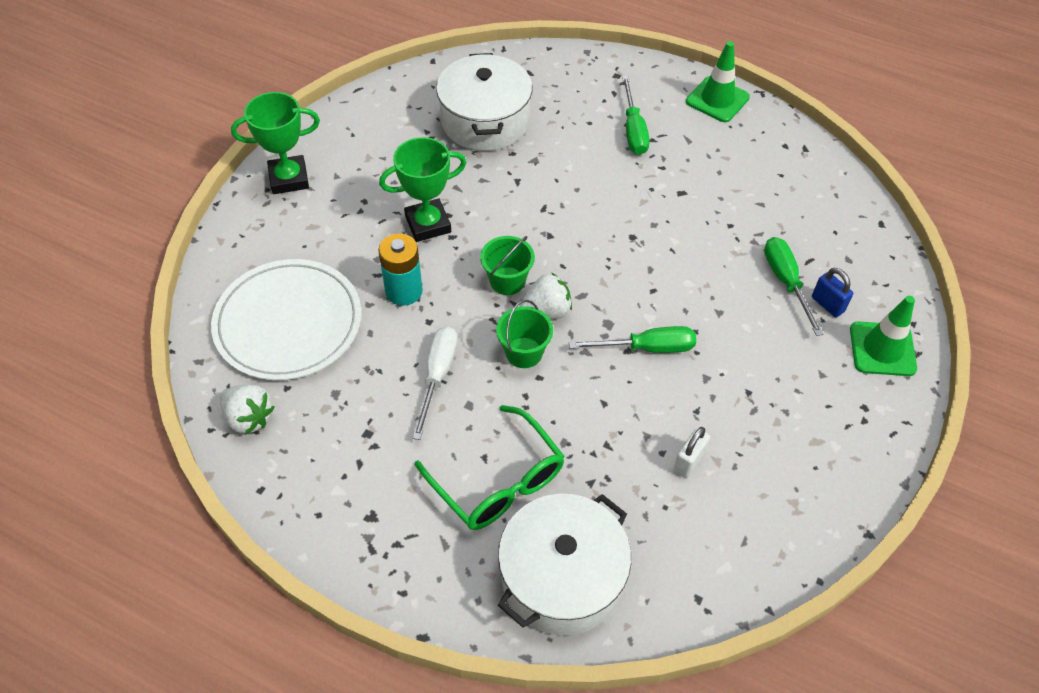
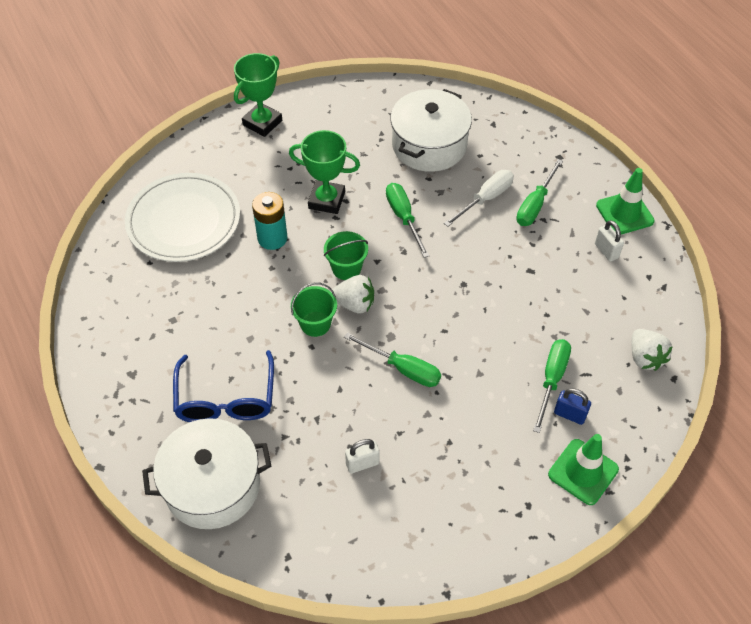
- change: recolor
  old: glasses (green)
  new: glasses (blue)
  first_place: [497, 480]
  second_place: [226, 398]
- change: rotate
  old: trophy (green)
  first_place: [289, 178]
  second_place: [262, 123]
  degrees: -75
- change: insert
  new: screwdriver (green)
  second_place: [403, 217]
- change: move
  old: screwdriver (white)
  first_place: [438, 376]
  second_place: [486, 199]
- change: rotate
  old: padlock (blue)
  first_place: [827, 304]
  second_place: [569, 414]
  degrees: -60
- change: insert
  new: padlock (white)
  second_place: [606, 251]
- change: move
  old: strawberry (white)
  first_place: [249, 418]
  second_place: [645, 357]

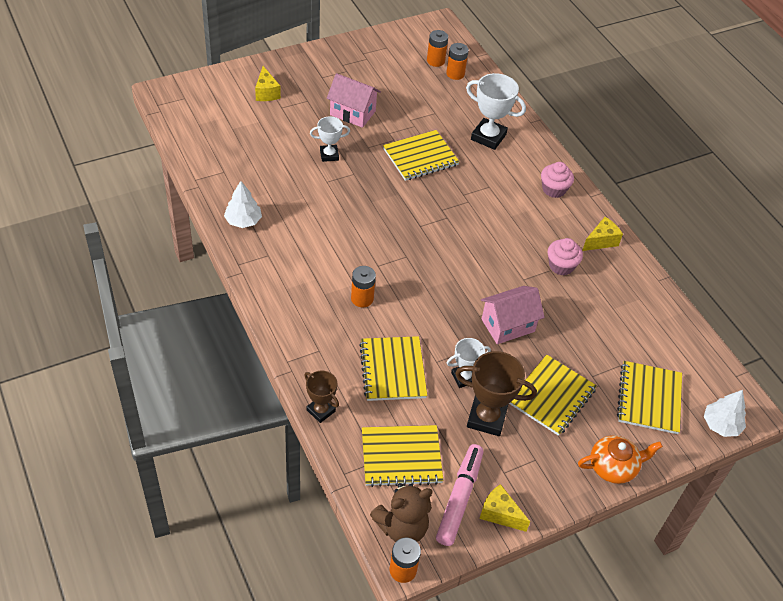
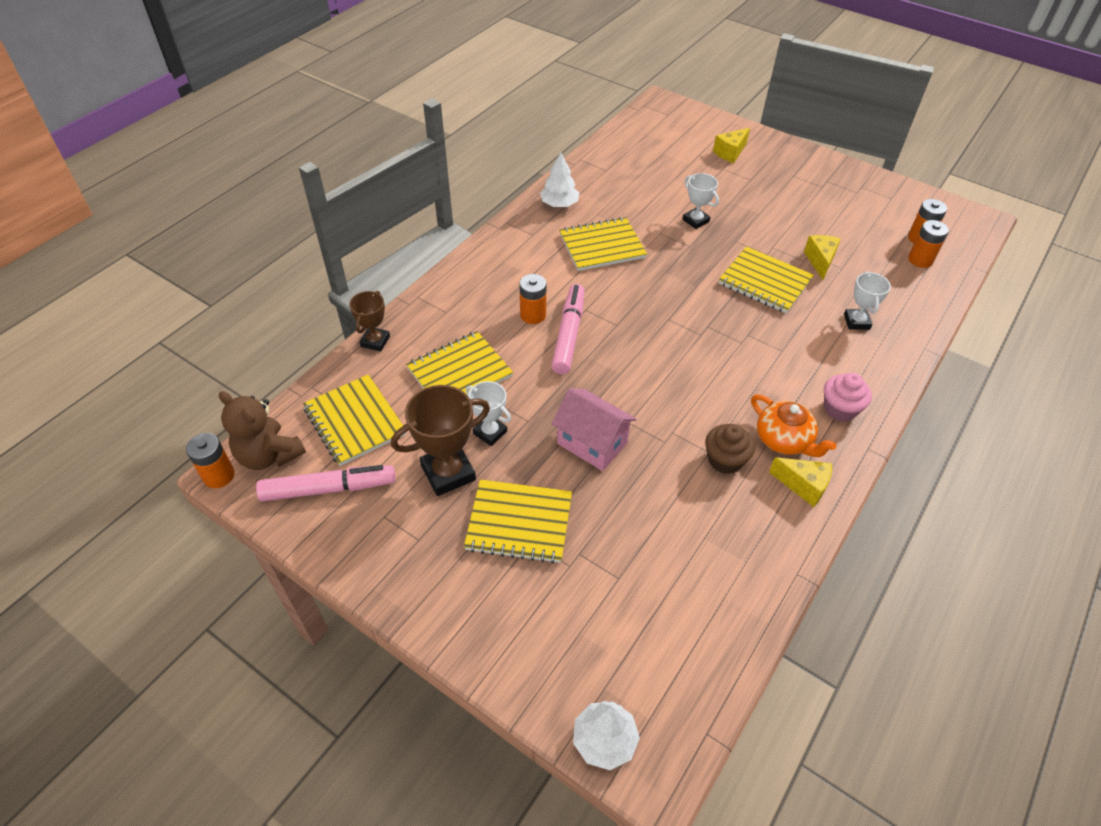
- change: rotate
  old: trophy (brown)
  first_place: [486, 418]
  second_place: [448, 473]
  degrees: 75
- change: insert
  new: marker (pink)
  second_place: [569, 334]
- change: move
  old: notebook (yellow)
  first_place: [649, 399]
  second_place: [602, 246]
- change: recolor
  old: cupcake (pink)
  new: cupcake (brown)
  first_place: [561, 266]
  second_place: [725, 460]
- change: move
  old: teapot (orange)
  first_place: [613, 467]
  second_place: [784, 440]
- change: move
  old: cheese (yellow)
  first_place: [499, 514]
  second_place: [820, 261]
- change: resize
  old: trophy (white)
  first_place: [488, 137]
  second_place: [856, 322]
  factor: 0.61
- change: delete
  old: house (pink)
  first_place: [352, 113]

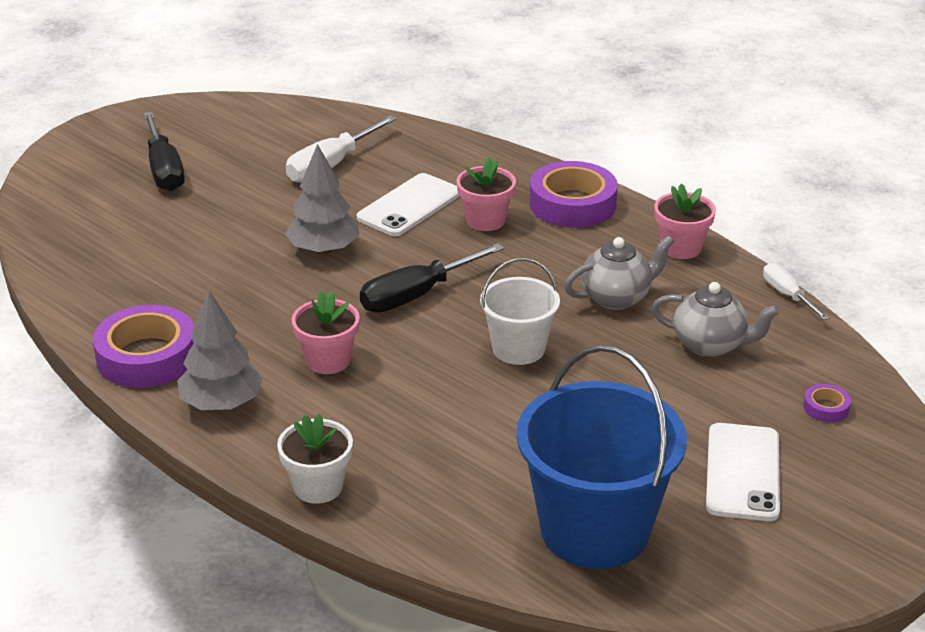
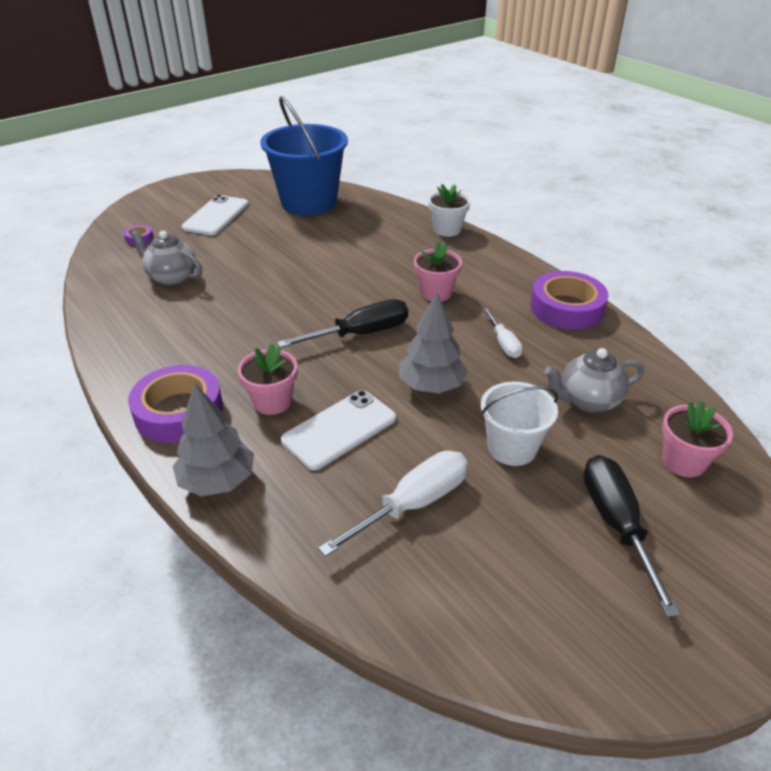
- change: move
  old: tree (grey)
  first_place: [221, 403]
  second_place: [218, 481]
- change: move
  old: bucket (white)
  first_place: [518, 348]
  second_place: [512, 447]
- change: move
  old: screwdriver (white)
  first_place: [787, 295]
  second_place: [503, 343]
- change: move
  old: teapot (grey)
  first_place: [616, 298]
  second_place: [588, 400]
- change: move
  old: flower pot (pink)
  first_place: [681, 248]
  second_place: [683, 461]

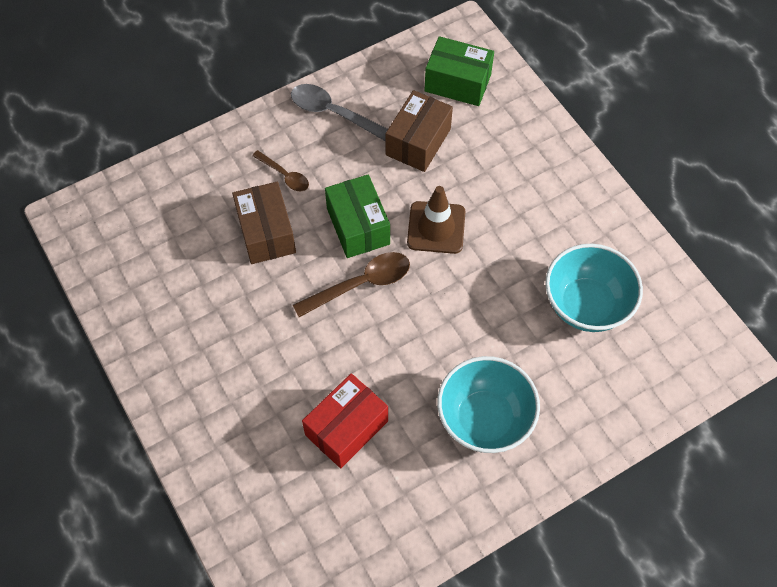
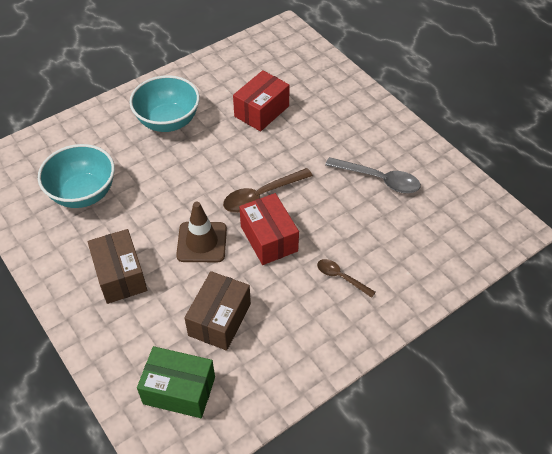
- change: move
  old: box (brown)
  first_place: [266, 233]
  second_place: [120, 275]
- change: recolor
  old: box (green)
  new: box (red)
  first_place: [358, 226]
  second_place: [269, 238]
- change: move
  old: spoon (grey)
  first_place: [334, 113]
  second_place: [378, 179]

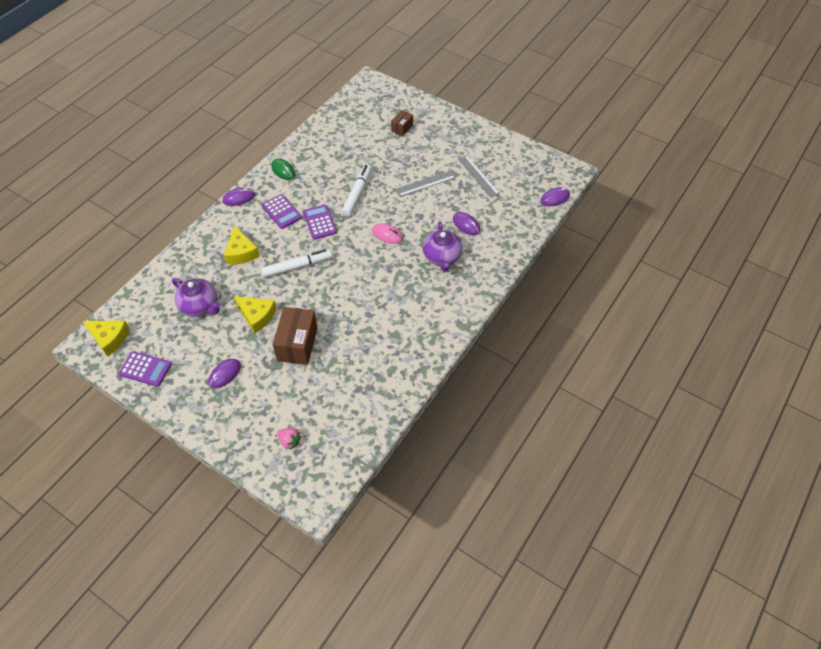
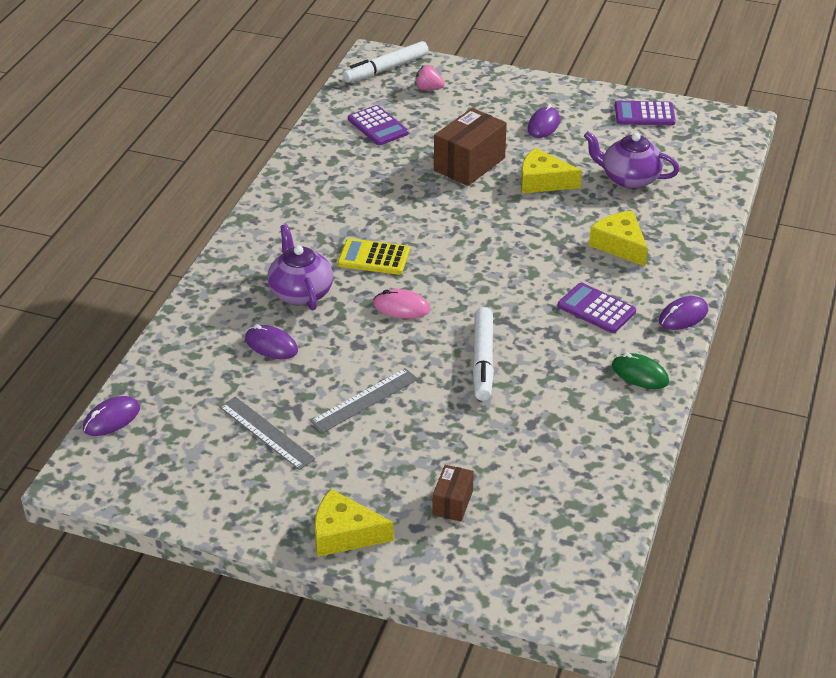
- change: move
  old: cheese (yellow)
  first_place: [109, 338]
  second_place: [344, 534]
- change: insert
  new: calculator (yellow)
  second_place: [373, 258]
- change: move
  old: marker (white)
  first_place: [297, 266]
  second_place: [386, 69]
- change: move
  old: calculator (purple)
  first_place: [320, 222]
  second_place: [378, 126]
- change: rotate
  old: box (brown)
  first_place: [297, 344]
  second_place: [469, 164]
  degrees: 45

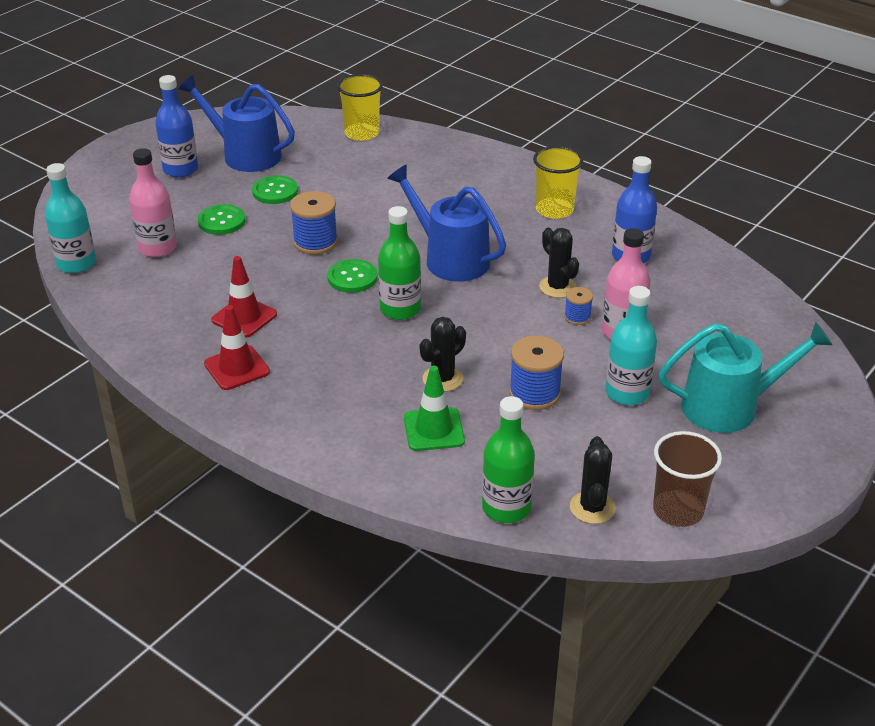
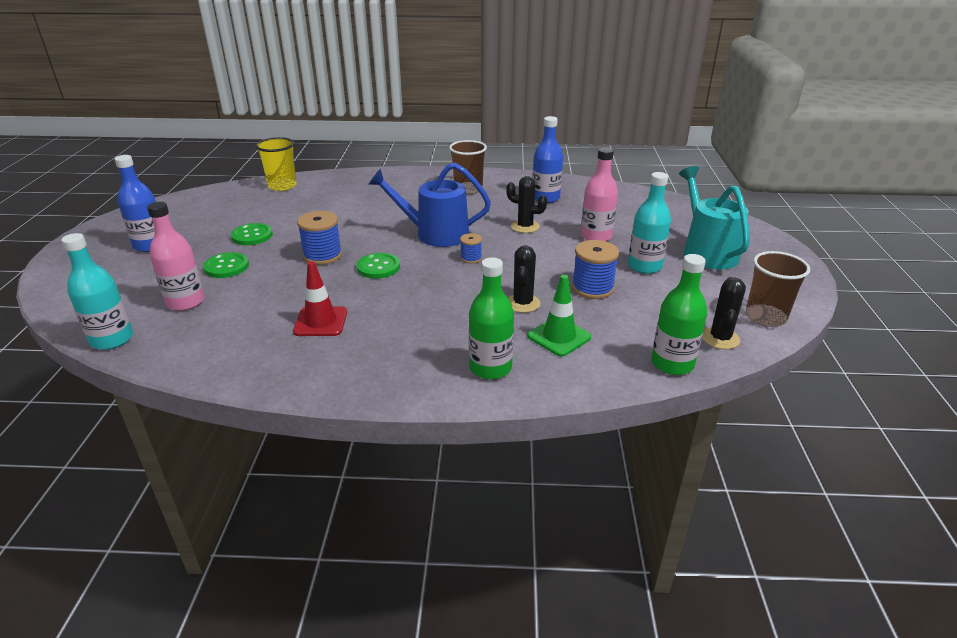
- change: recolor
  old: cup (yellow)
  new: cup (brown)
  first_place: [554, 210]
  second_place: [468, 189]
- change: move
  old: spool (blue)
  first_place: [577, 317]
  second_place: [471, 258]
- change: move
  old: bottle (green)
  first_place: [400, 309]
  second_place: [490, 368]
- change: rotate
  old: watering can (turquoise)
  first_place: [729, 406]
  second_place: [707, 251]
  degrees: -60
- change: rotate
  old: cactus (black)
  first_place: [592, 508]
  second_place: [720, 338]
  degrees: 45
- change: delete
  old: watering can (blue)
  first_place: [245, 155]
- change: delete
  old: traffic cone (red)
  first_place: [237, 368]

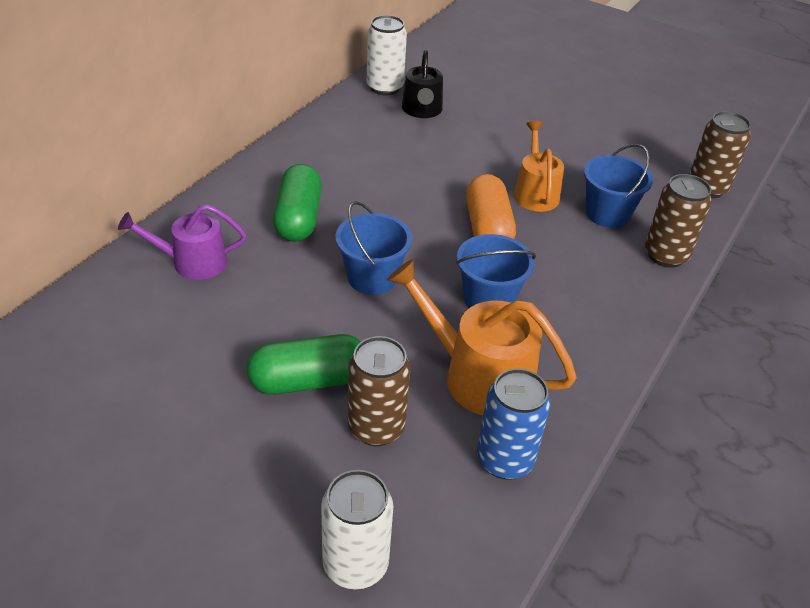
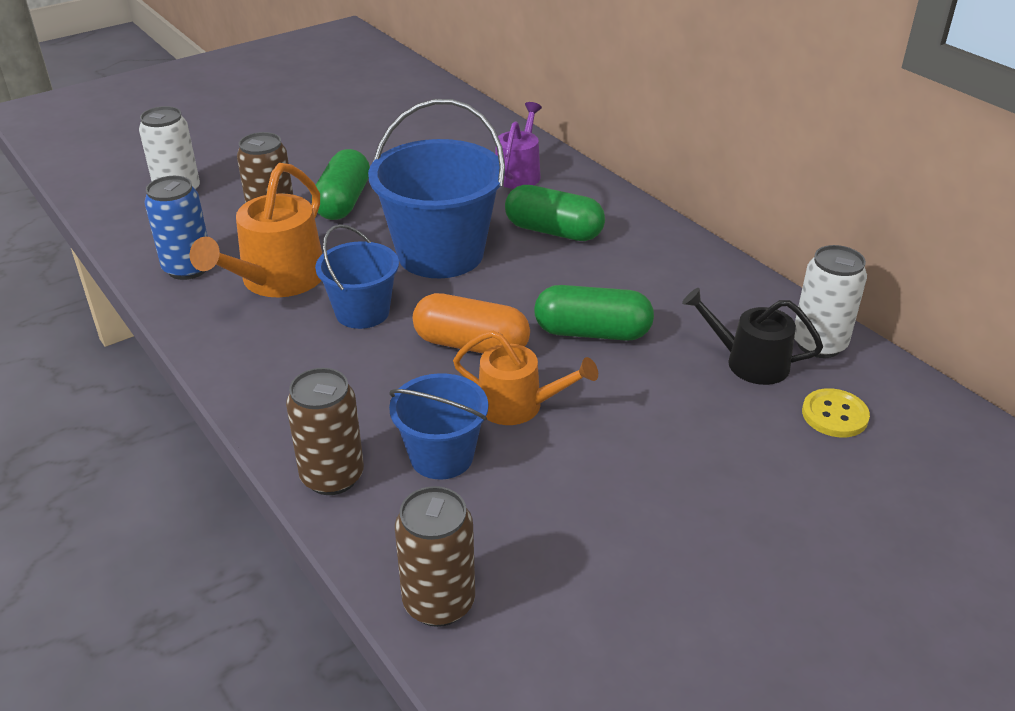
- change: rotate
  old: watering can (orange)
  first_place: [479, 376]
  second_place: [277, 280]
  degrees: 150
- change: resize
  old: bucket (blue)
  first_place: [372, 277]
  second_place: [440, 254]
  factor: 1.73
- change: insert
  new: capsule (green)
  second_place: [592, 332]
- change: insert
  new: button (yellow)
  second_place: [834, 415]

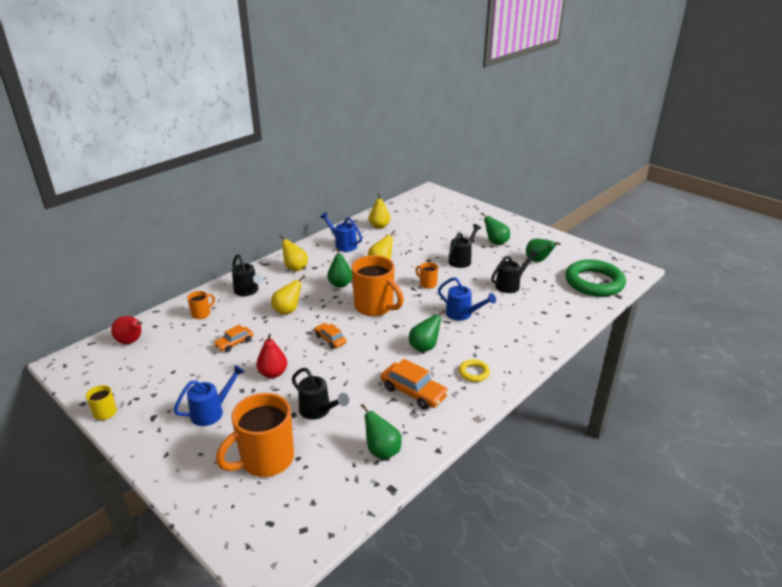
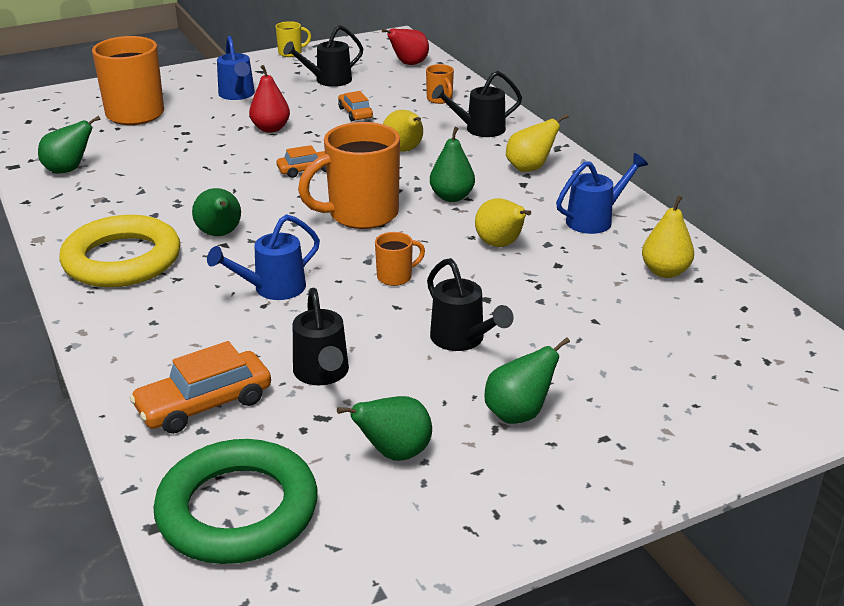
- change: resize
  old: ring (yellow)
  first_place: [474, 373]
  second_place: [122, 260]
  factor: 2.29
- change: move
  old: car (orange)
  first_place: [413, 392]
  second_place: [204, 404]
- change: move
  old: watering can (black)
  first_place: [318, 410]
  second_place: [328, 81]

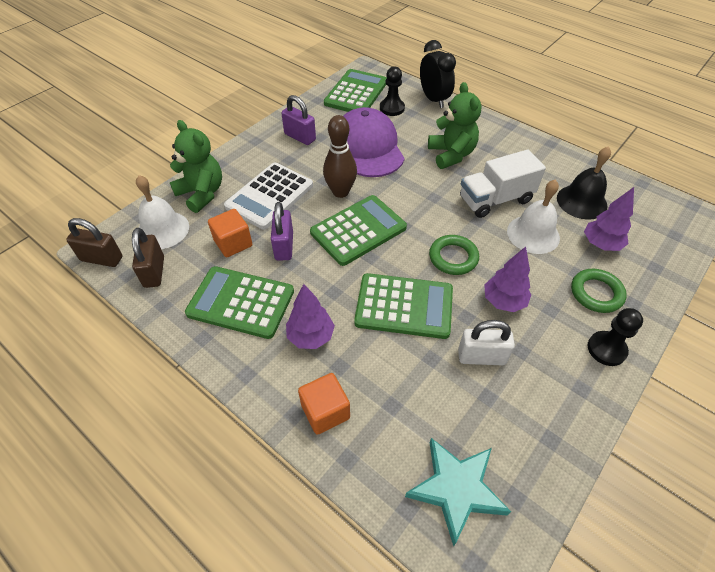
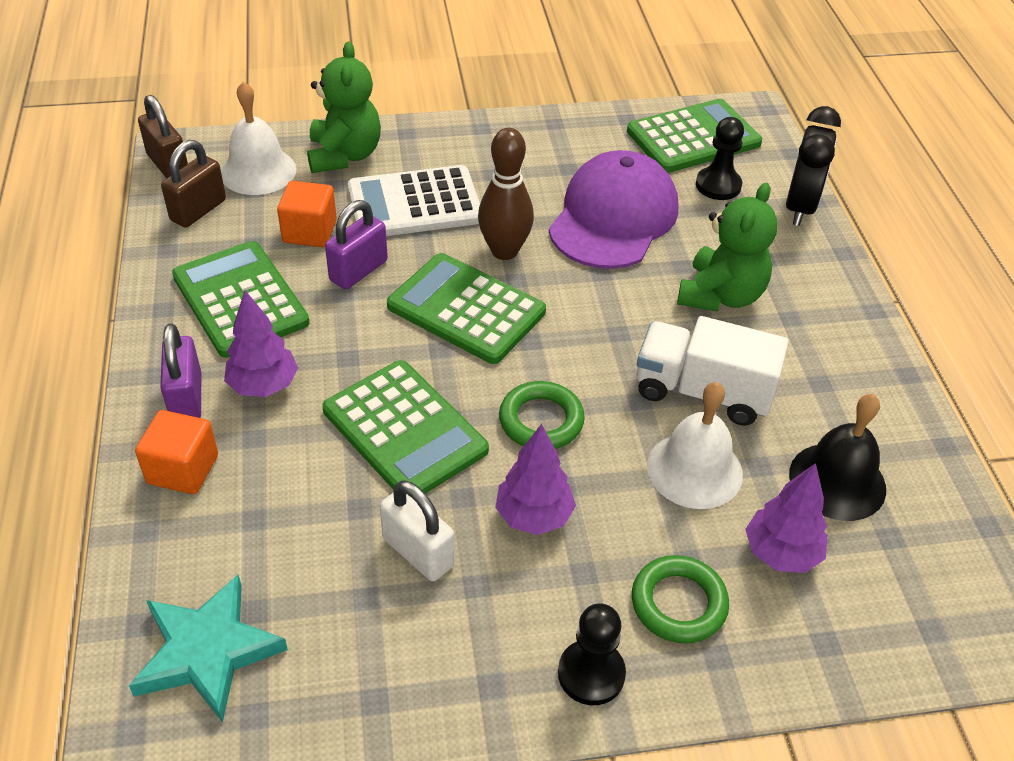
- change: move
  old: padlock (purple)
  first_place: [300, 137]
  second_place: [187, 398]
- change: rotate
  old: calculator (green)
  first_place: [358, 230]
  second_place: [466, 309]
  degrees: -150

